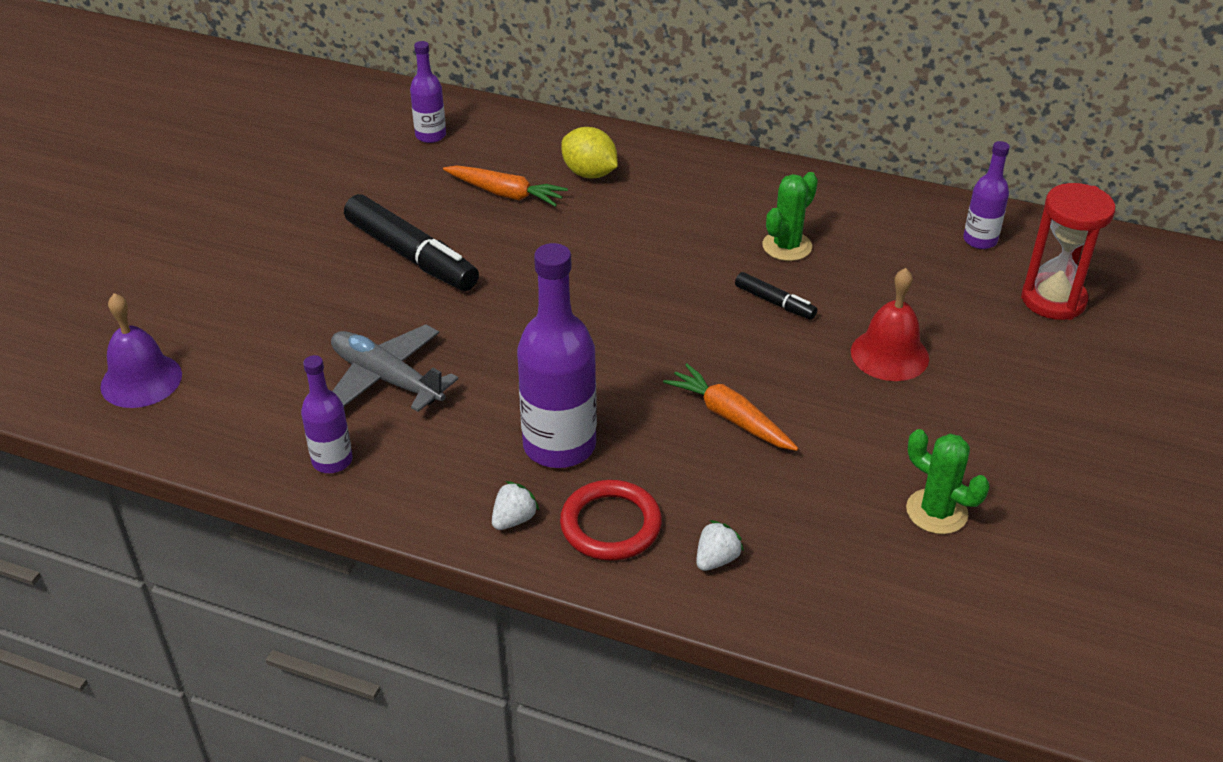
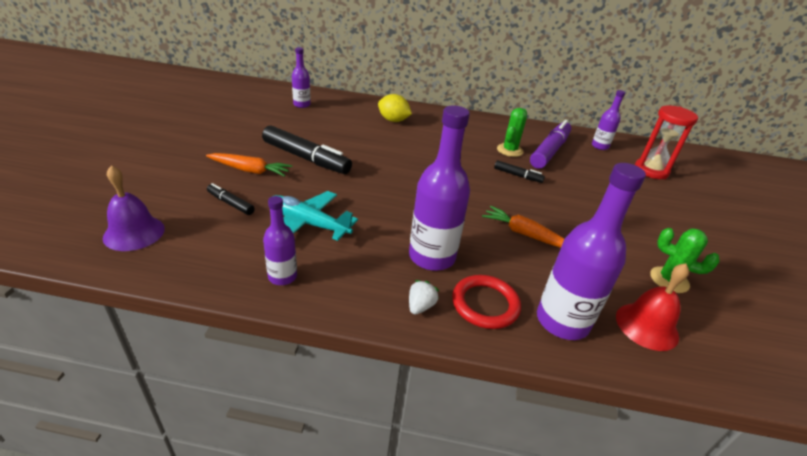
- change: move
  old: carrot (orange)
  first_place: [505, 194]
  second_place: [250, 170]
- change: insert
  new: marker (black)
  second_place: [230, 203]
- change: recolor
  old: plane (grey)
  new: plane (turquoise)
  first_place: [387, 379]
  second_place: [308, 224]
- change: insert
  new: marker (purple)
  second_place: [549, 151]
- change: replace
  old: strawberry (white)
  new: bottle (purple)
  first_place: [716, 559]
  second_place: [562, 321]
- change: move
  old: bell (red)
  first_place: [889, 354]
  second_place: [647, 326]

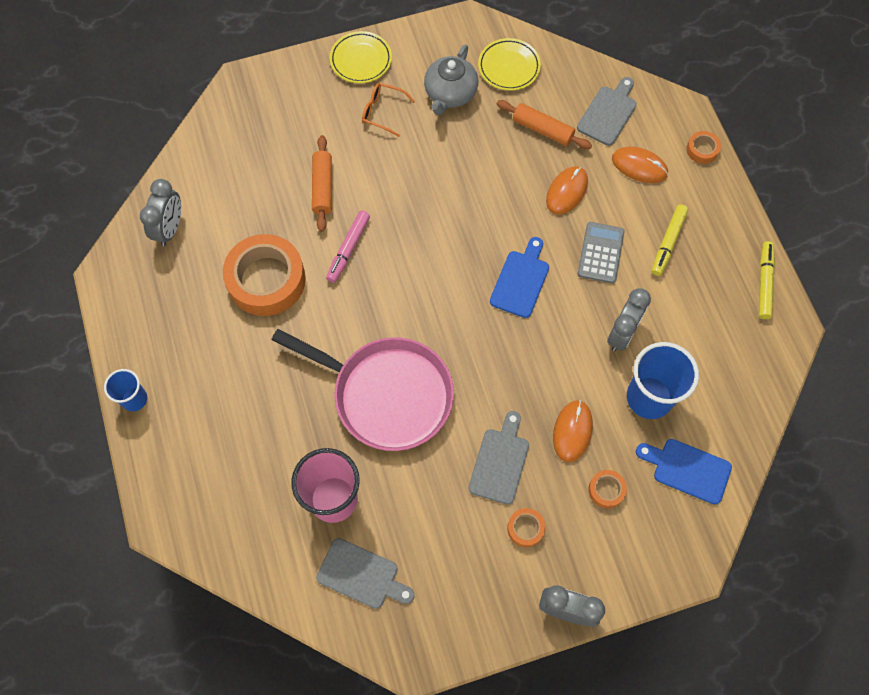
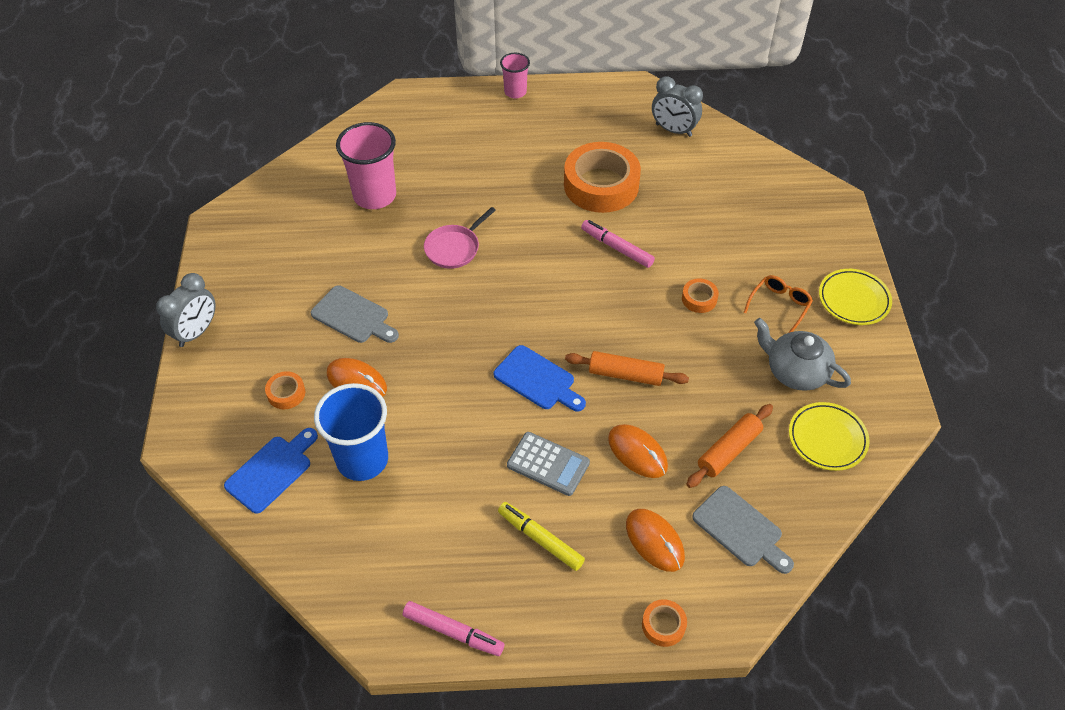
- change: recolor
  old: marker (yellow)
  new: marker (pink)
  first_place: [764, 283]
  second_place: [453, 631]
- change: resize
  old: pan (pink)
  first_place: [387, 395]
  second_place: [454, 248]
  factor: 0.48
- change: recolor
  old: cup (blue)
  new: cup (pink)
  first_place: [134, 399]
  second_place: [515, 92]
- change: move
  old: rolling pin (orange)
  first_place: [322, 187]
  second_place: [625, 374]
- change: rotate
  old: mouse (orange)
  first_place: [639, 166]
  second_place: [654, 541]
  degrees: -75
- change: move
  old: tape (orange)
  first_place: [525, 528]
  second_place: [699, 299]
- change: delete
  old: cutting board (grey)
  first_place: [362, 575]
- change: delete
  old: clock (grey)
  first_place: [622, 334]

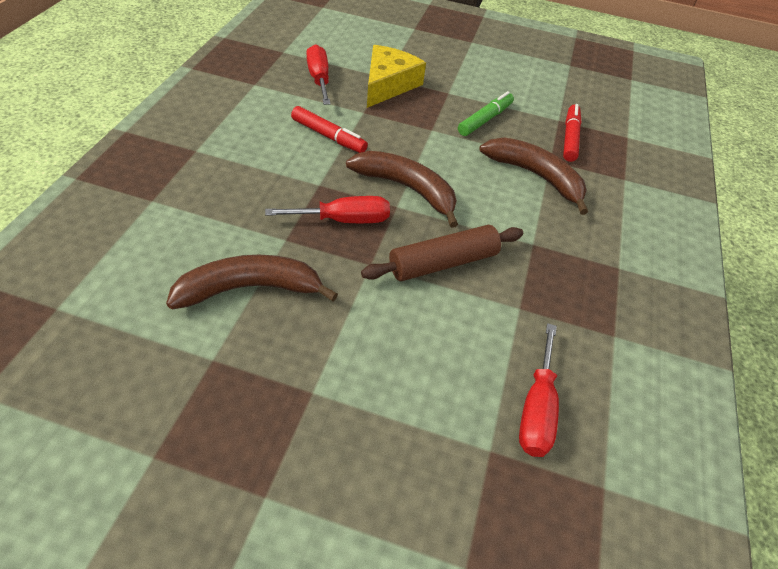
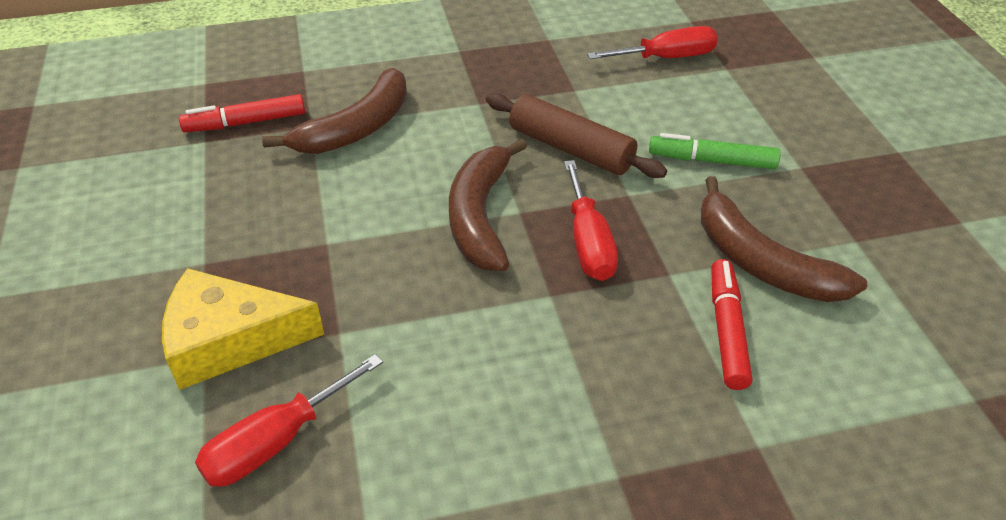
- change: rotate
  old: banana (brown)
  first_place: [536, 176]
  second_place: [356, 128]
  degrees: -150
- change: rotate
  old: screwdriver (red)
  first_place: [344, 220]
  second_place: [588, 242]
  degrees: -150
- change: move
  old: marker (green)
  first_place: [485, 120]
  second_place: [711, 161]
- change: move
  old: marker (red)
  first_place: [328, 136]
  second_place: [727, 330]

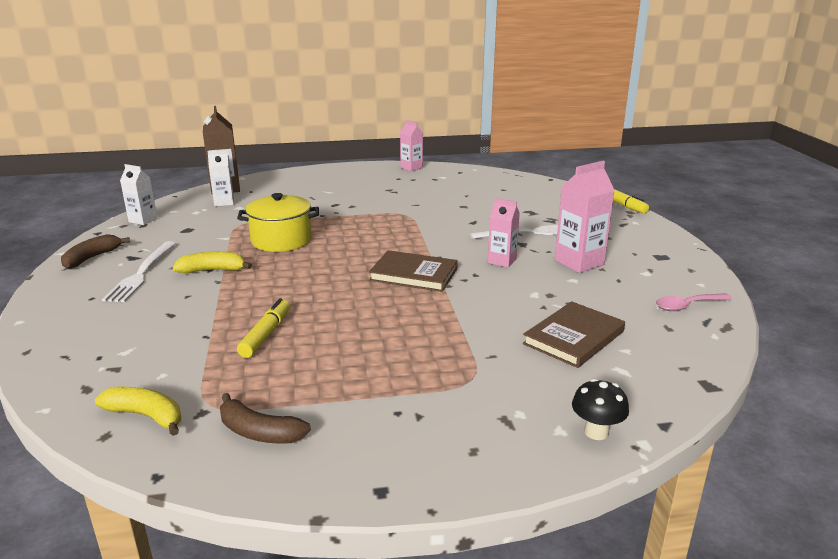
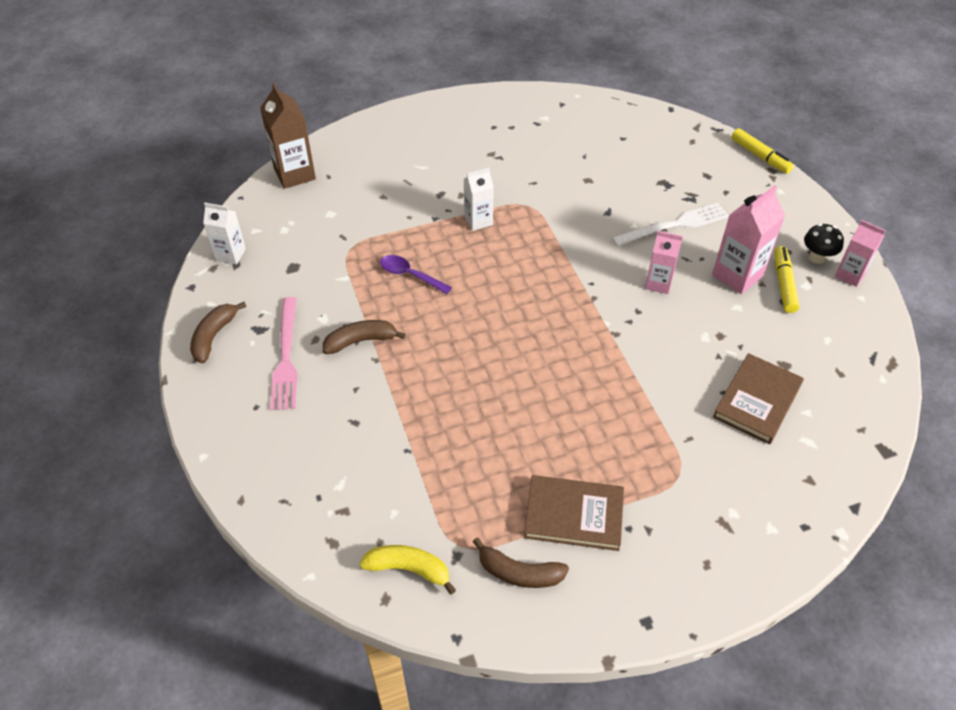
- change: recolor
  old: fork (white)
  new: fork (pink)
  first_place: [141, 273]
  second_place: [286, 357]
- change: recolor
  old: banana (yellow)
  new: banana (brown)
  first_place: [213, 270]
  second_place: [360, 341]
- change: replace
  old: pot (yellow)
  new: spoon (purple)
  first_place: [281, 240]
  second_place: [410, 275]
- change: move
  old: carton (white)
  first_place: [224, 202]
  second_place: [478, 221]
- change: move
  old: book (brown)
  first_place: [414, 274]
  second_place: [574, 515]
- change: move
  old: marker (yellow)
  first_place: [266, 334]
  second_place: [784, 284]
- change: move
  old: mushroom (black)
  first_place: [596, 432]
  second_place: [817, 257]
- change: move
  old: carton (pink)
  first_place: [411, 168]
  second_place: [850, 275]
- change: delete
  old: spoon (pink)
  first_place: [687, 306]

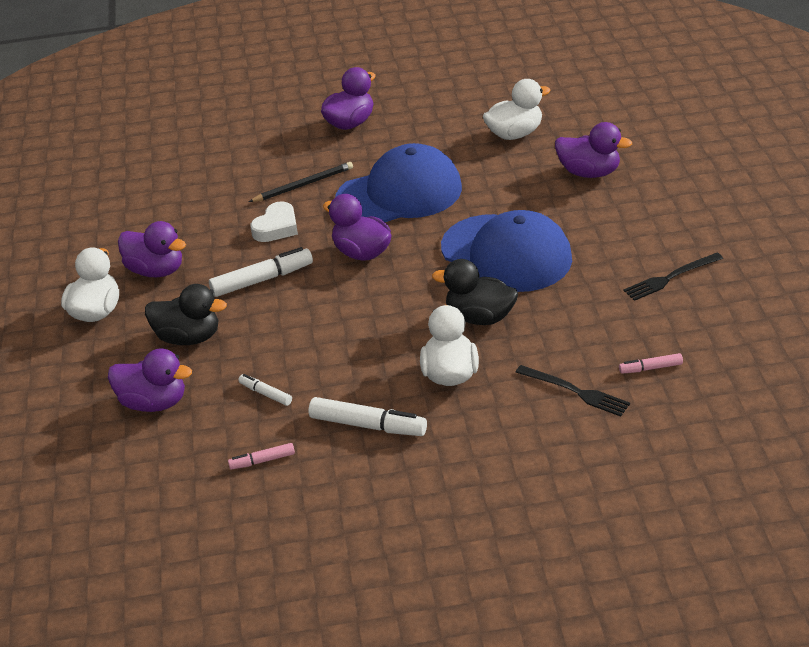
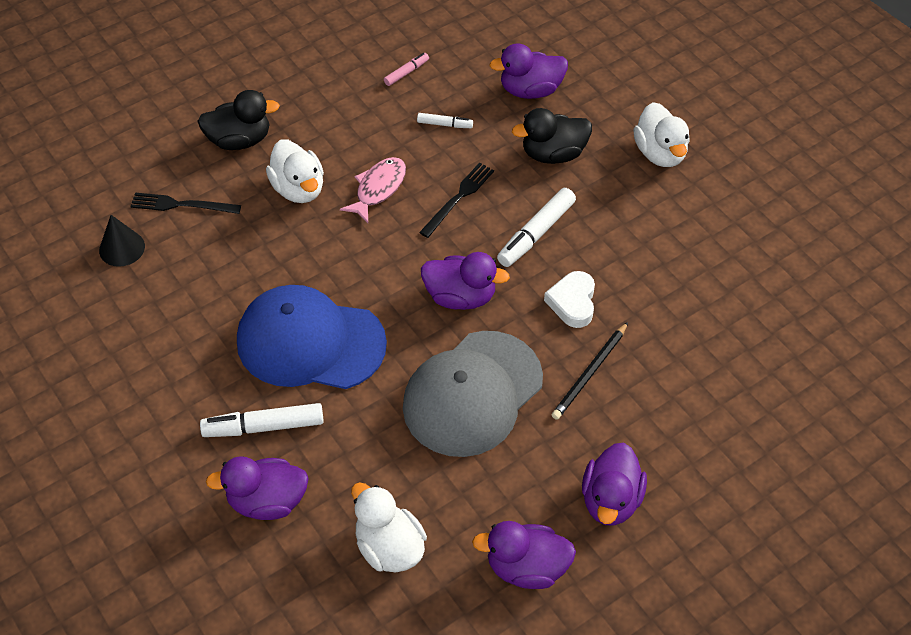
- change: replace
  old: marker (pink)
  new: cone (black)
  first_place: [650, 368]
  second_place: [122, 248]
- change: move
  old: duck (black)
  first_place: [480, 317]
  second_place: [239, 140]
- change: move
  old: marker (white)
  first_place: [368, 425]
  second_place: [263, 426]
- change: insert
  new: fish (pink)
  second_place: [378, 189]
- change: rotate
  old: duck (white)
  first_place: [515, 134]
  second_place: [389, 547]
  degrees: 105
- change: recolor
  old: cap (blue)
  new: cap (grey)
  first_place: [399, 194]
  second_place: [472, 394]
- change: move
  old: fork (black)
  first_place: [670, 278]
  second_place: [458, 198]
- change: move
  old: duck (purple)
  first_place: [156, 270]
  second_place: [526, 567]

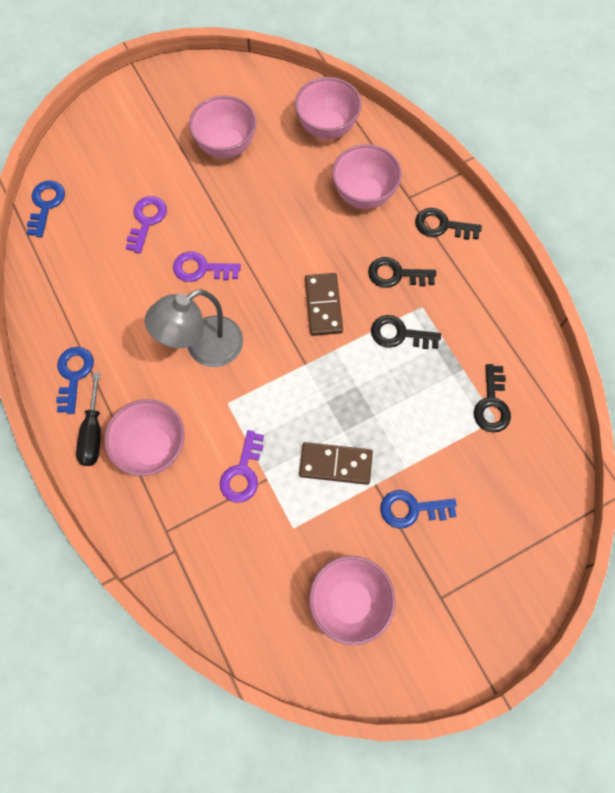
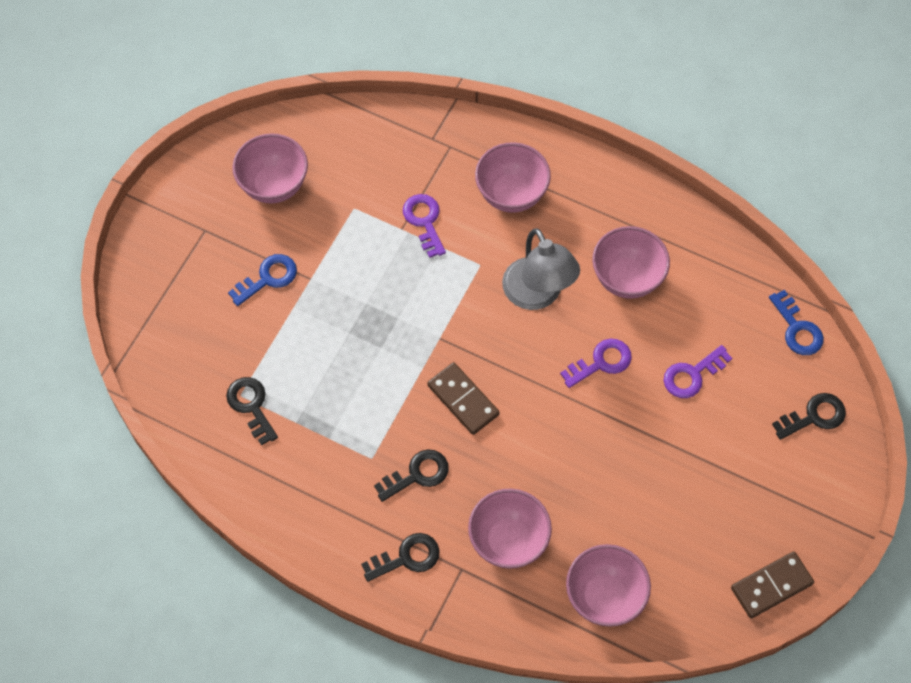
- change: rotate
  old: lamp (grey)
  first_place: [204, 348]
  second_place: [538, 295]
  degrees: 135
- change: move
  old: bowl (pink)
  first_place: [226, 146]
  second_place: [627, 278]
- change: rotate
  old: key (purple)
  first_place: [147, 220]
  second_place: [692, 375]
  degrees: 75
- change: move
  old: domino (brown)
  first_place: [335, 464]
  second_place: [771, 586]
- change: move
  old: key (black)
  first_place: [399, 334]
  second_place: [814, 416]
- change: delete
  old: key (blue)
  first_place: [74, 375]
- change: delete
  old: screwdriver (black)
  first_place: [93, 433]

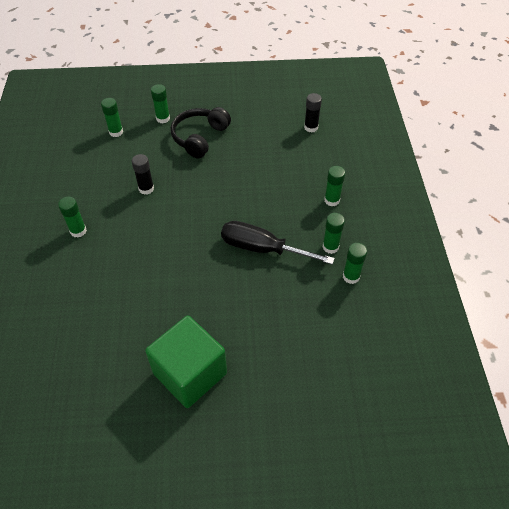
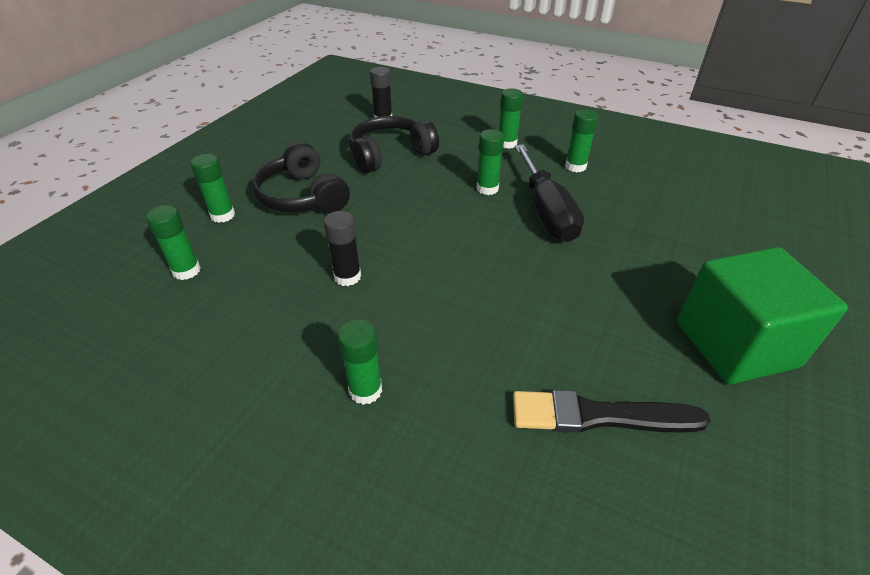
- change: insert
  new: headphones (black)
  second_place: [390, 154]
- change: move
  old: glue stick (green)
  first_place: [351, 276]
  second_place: [487, 188]
- change: insert
  new: brush (black)
  second_place: [599, 416]
- change: rotate
  old: screwdriver (black)
  first_place: [262, 248]
  second_place: [546, 211]
  degrees: -60

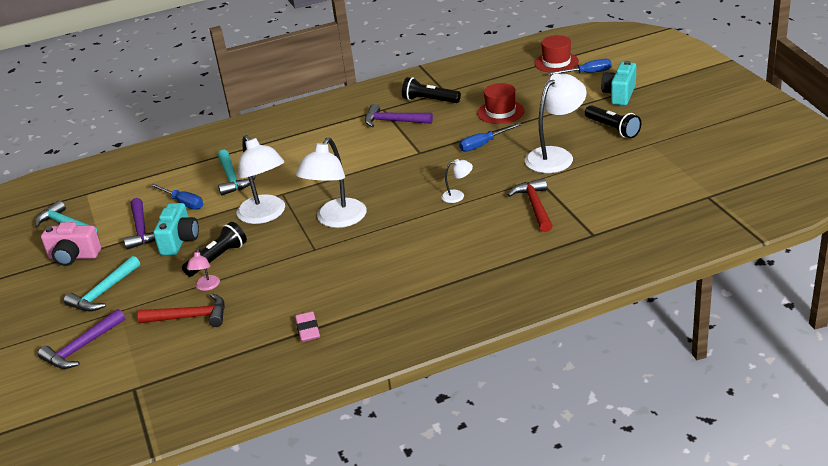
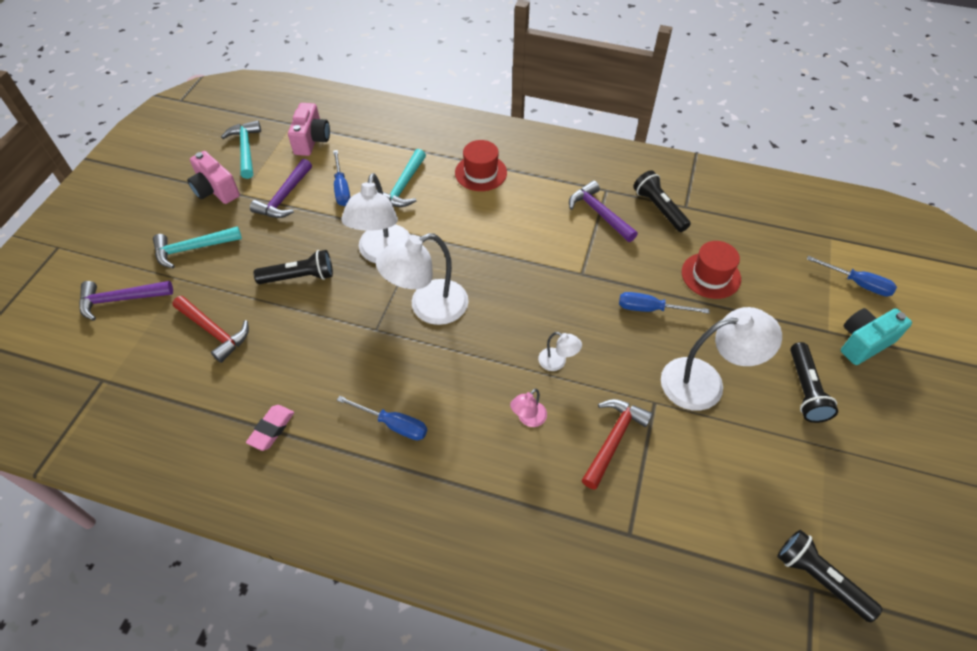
- change: insert
  new: camera (pink)
  second_place: [312, 140]
- change: insert
  new: screwdriver (blue)
  second_place: [393, 424]
- change: move
  old: hat (red)
  first_place: [556, 62]
  second_place: [481, 173]
- change: move
  old: lamp (pink)
  first_place: [206, 286]
  second_place: [528, 418]
- change: insert
  new: flashlight (black)
  second_place: [819, 578]
- change: delete
  old: camera (turquoise)
  first_place: [179, 240]

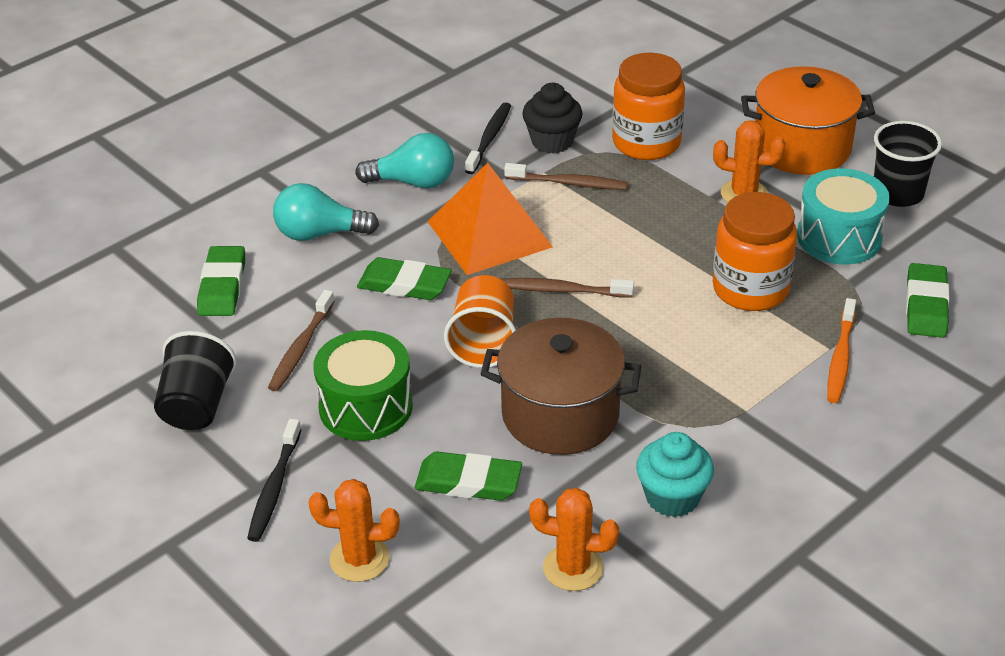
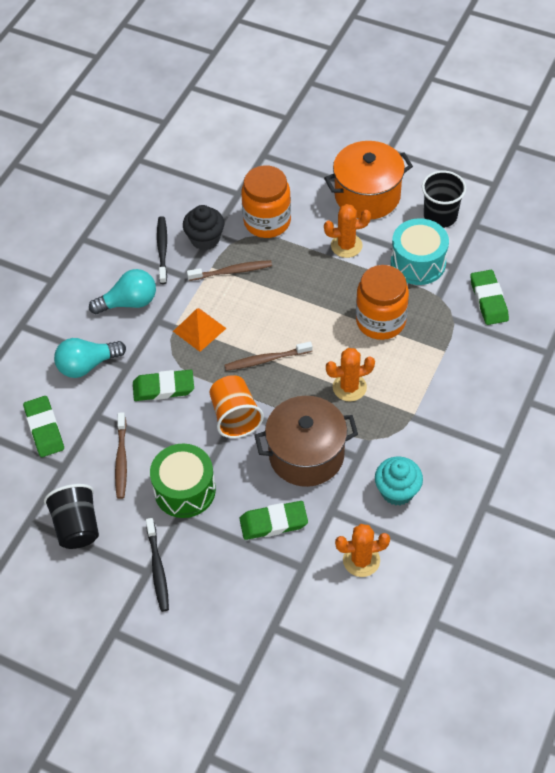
- change: resize
  old: pyramid (orange)
  first_place: [489, 234]
  second_place: [199, 329]
  factor: 0.59
- change: move
  old: cactus (orange)
  first_place: [359, 559]
  second_place: [349, 387]
- change: delete
  old: toothbrush (orange)
  first_place: [840, 358]

